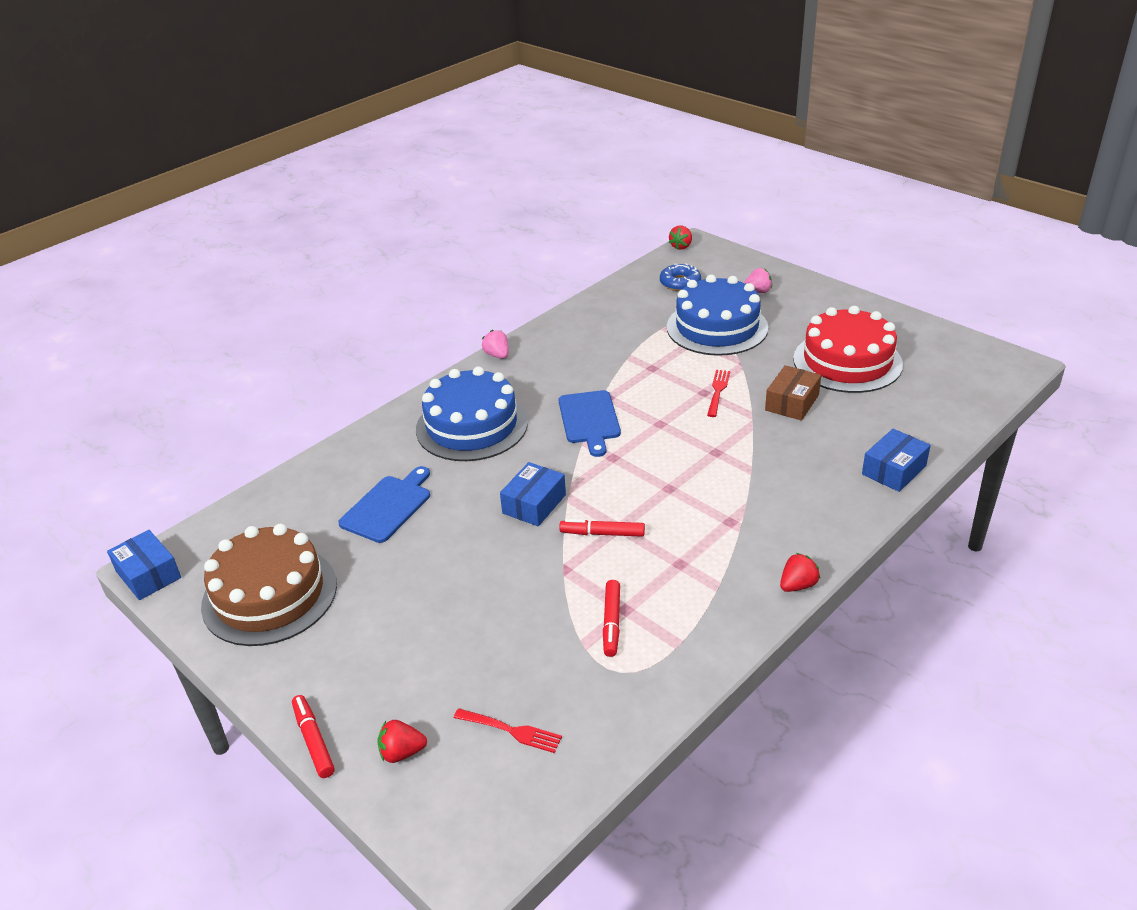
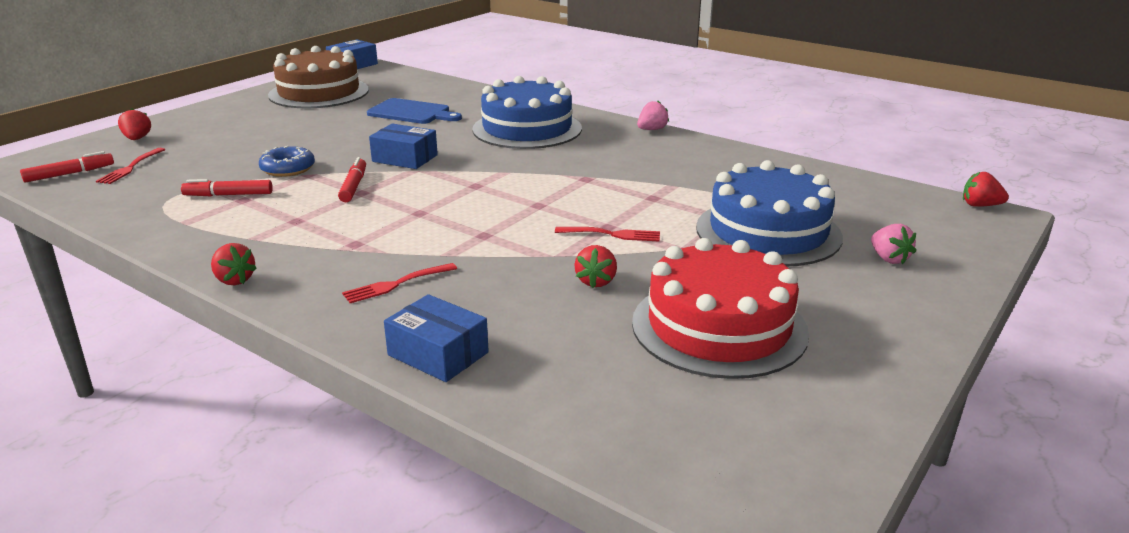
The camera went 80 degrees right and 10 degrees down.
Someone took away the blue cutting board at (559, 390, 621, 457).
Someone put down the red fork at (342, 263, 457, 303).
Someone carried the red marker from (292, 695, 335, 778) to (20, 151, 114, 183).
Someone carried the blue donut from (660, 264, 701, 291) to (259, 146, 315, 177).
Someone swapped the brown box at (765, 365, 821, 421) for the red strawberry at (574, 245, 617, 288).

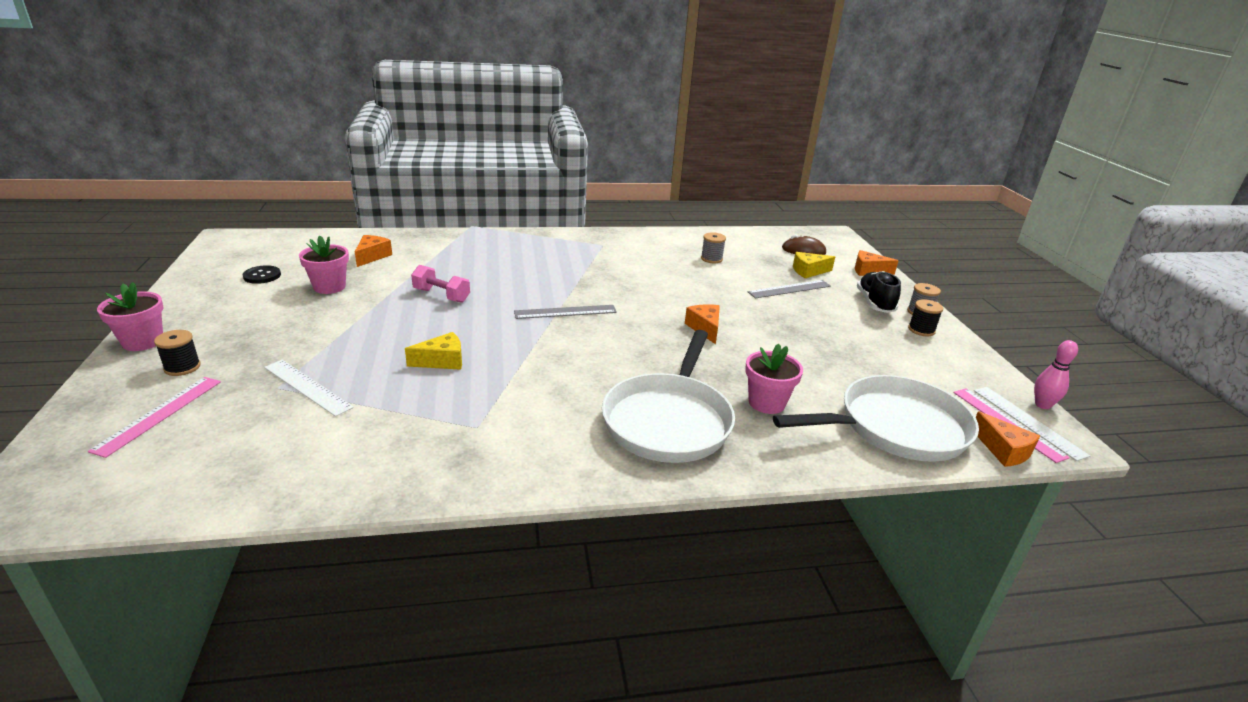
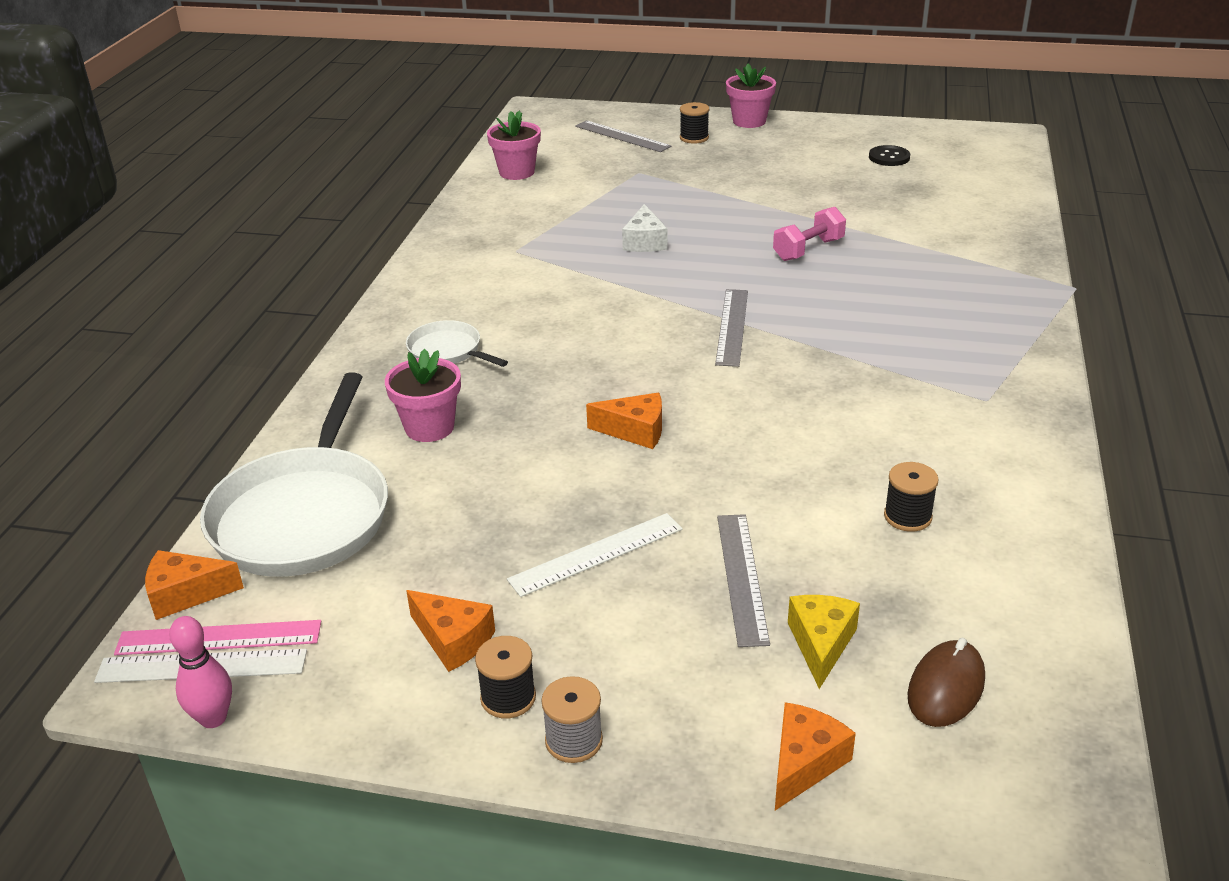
The camera went 115 degrees right and 5 degrees up.
Someone took away the black shoe at (857, 271, 901, 313).
Someone carried the white ruler from (264, 360, 354, 417) to (507, 513, 683, 597).
Someone carried the pink flower pot from (299, 236, 349, 294) to (487, 111, 541, 180).
Someone carried the orange cheese from (355, 235, 392, 267) to (406, 590, 495, 672).
Someone repainted the pink ruler at (88, 377, 221, 458), which became the grey ruler at (575, 120, 672, 152).
Someone repainted the yellow cheese at (405, 332, 462, 370), which became the white cheese at (622, 204, 668, 252).
Someone repainted the grey spool at (701, 232, 726, 263), which became the black spool at (884, 462, 939, 532).
Someone scaled the white pan at (602, 330, 735, 463) by 0.49.

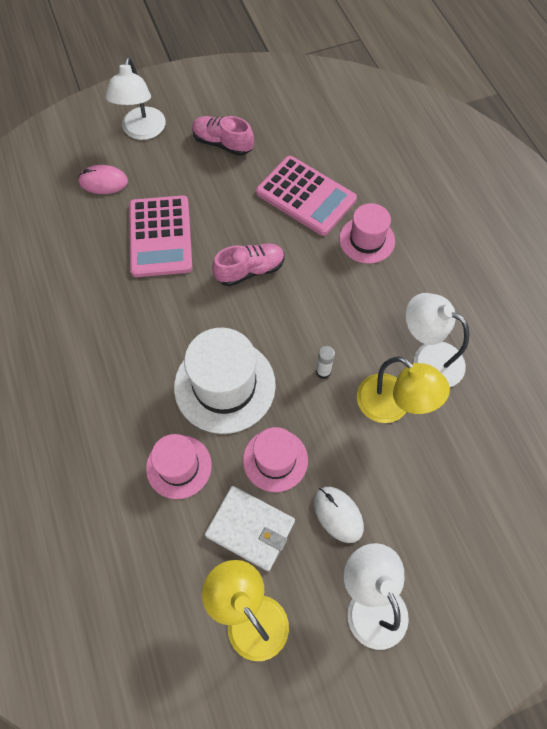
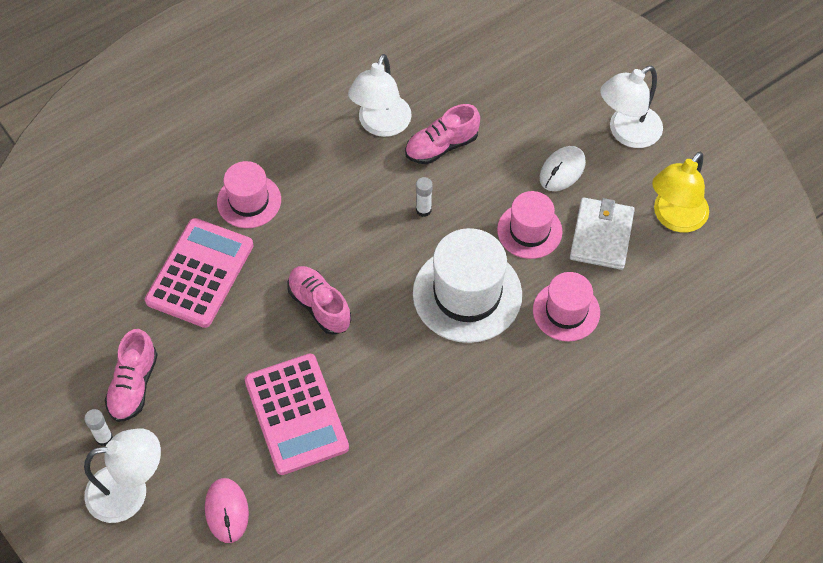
The camera went 105 degrees left and 5 degrees down.
Someone put down the white glue stick at (84, 409, 113, 446).
Someone swapped the yellow lamp at (357, 356, 450, 423) for the pink shoe at (405, 104, 480, 164).
Someone rotated the pink calculator at (129, 195, 193, 277) by 90 degrees clockwise.

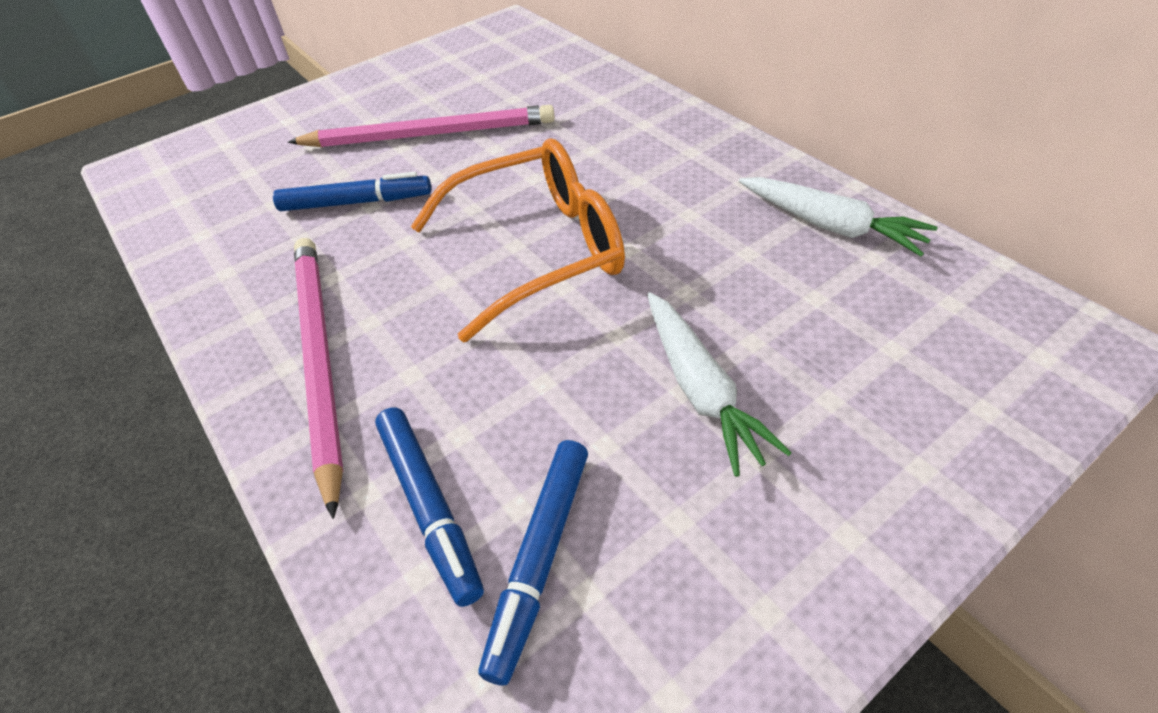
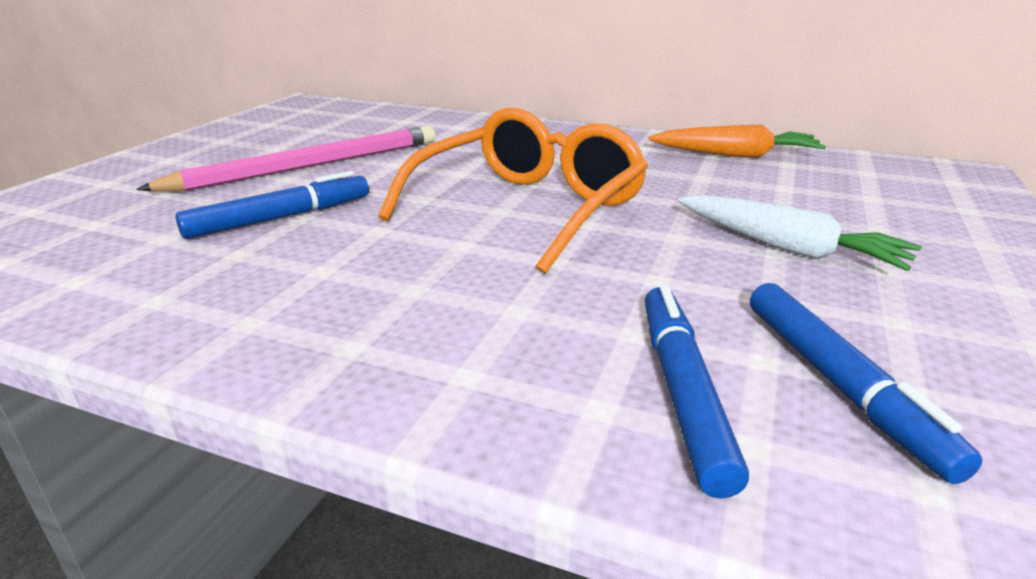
The camera went 35 degrees left and 20 degrees down.
Someone took away the pink pencil at (294, 238, 343, 519).
Someone repainted the white carrot at (739, 177, 938, 256), which became the orange carrot at (649, 124, 826, 158).
Someone rotated the blue marker at (375, 407, 484, 607) by 120 degrees counterclockwise.

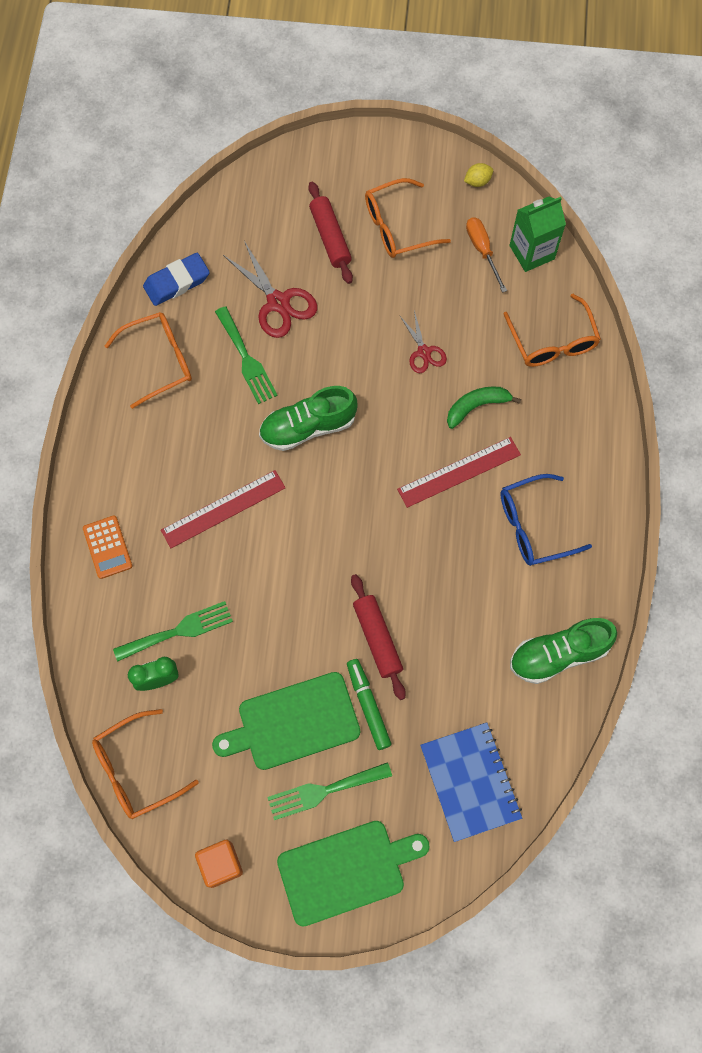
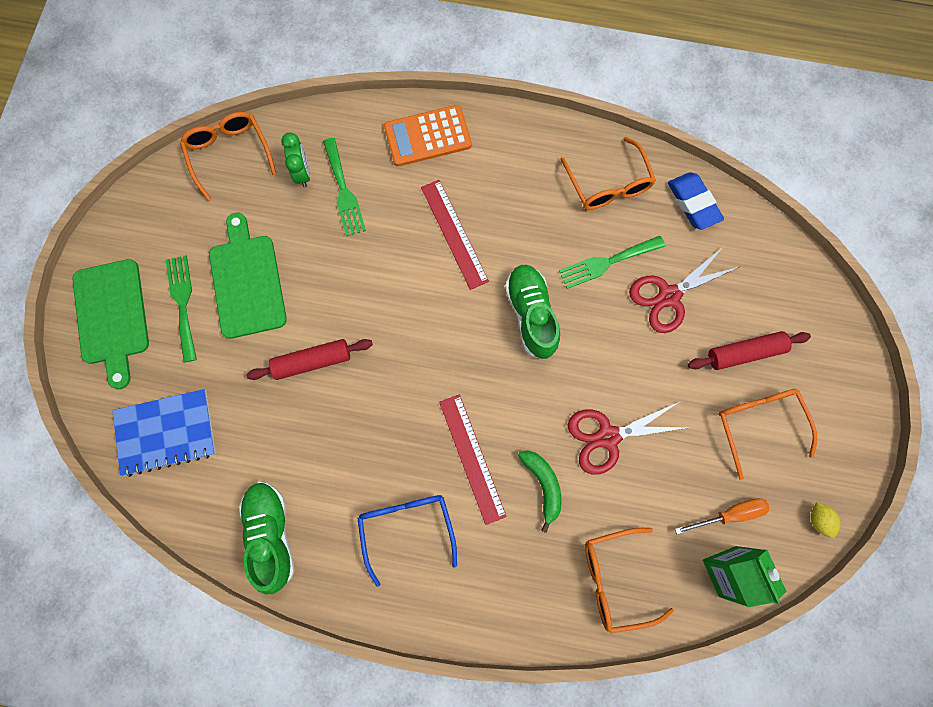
The camera went 95 degrees right and 5 degrees up.
Someone took away the orange cube at (195, 840, 243, 888).
Someone took away the green marker at (347, 659, 392, 750).
Someone scaled the orange calculator at (83, 516, 132, 579) by 1.54.
Someone scaled the red scissors at (399, 310, 447, 373) by 1.66.

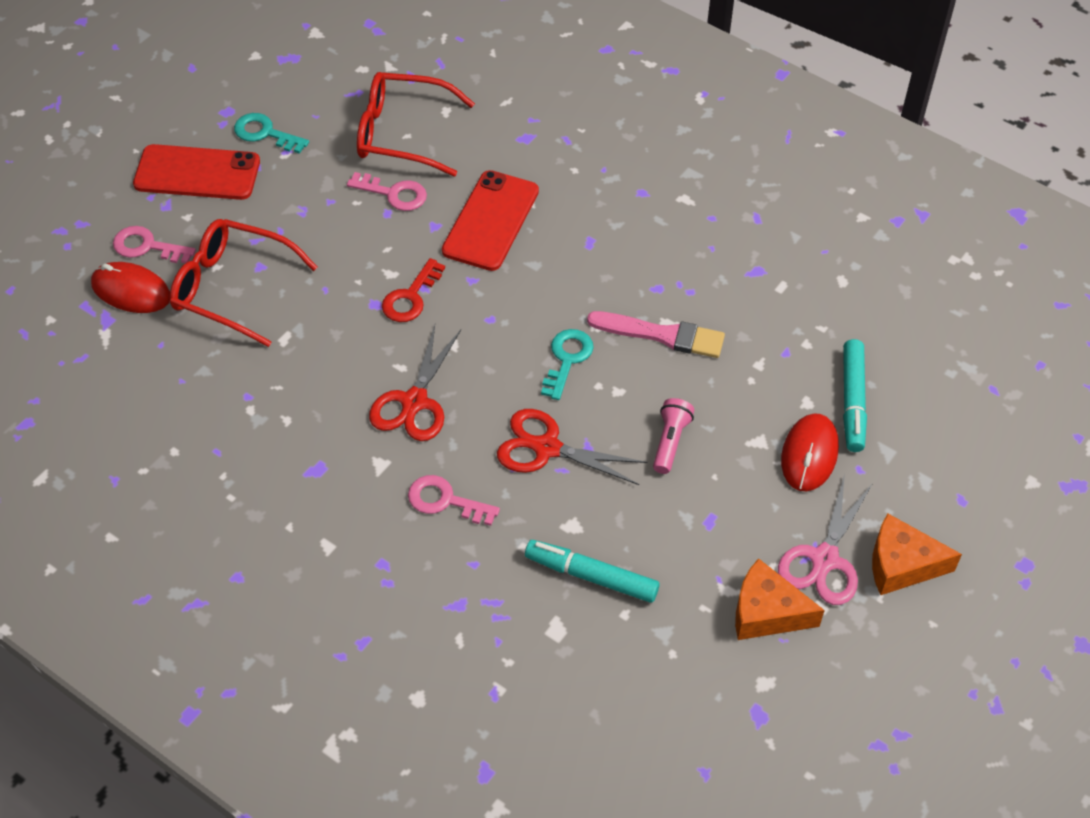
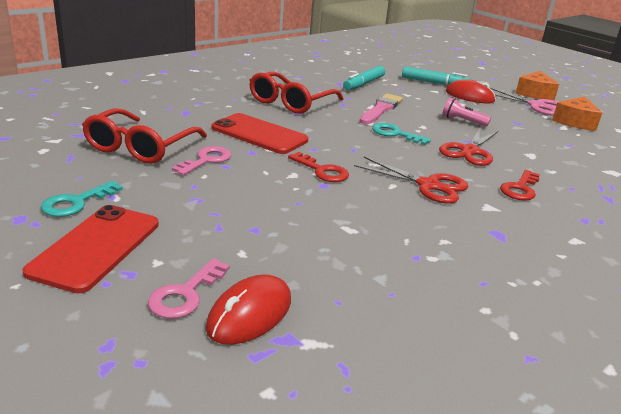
The camera went 80 degrees left and 25 degrees down.
Someone carried the red glasses from (170, 219, 318, 347) to (249, 72, 344, 114).
Someone carried the turquoise marker from (525, 540, 660, 603) to (343, 66, 385, 90).
Someone repainted the pink key at (408, 475, 500, 526), which became the red key at (500, 170, 540, 200).

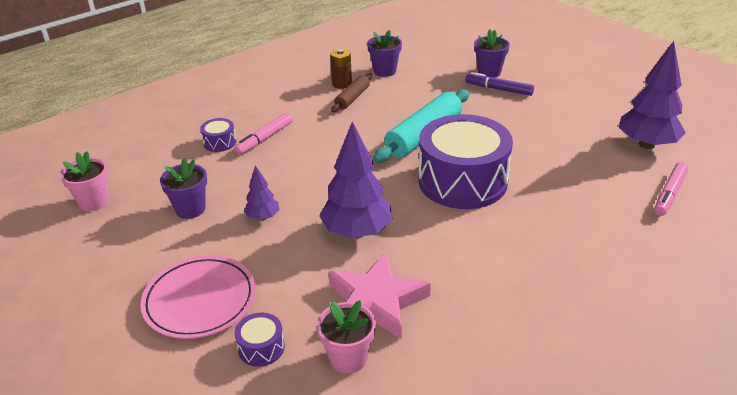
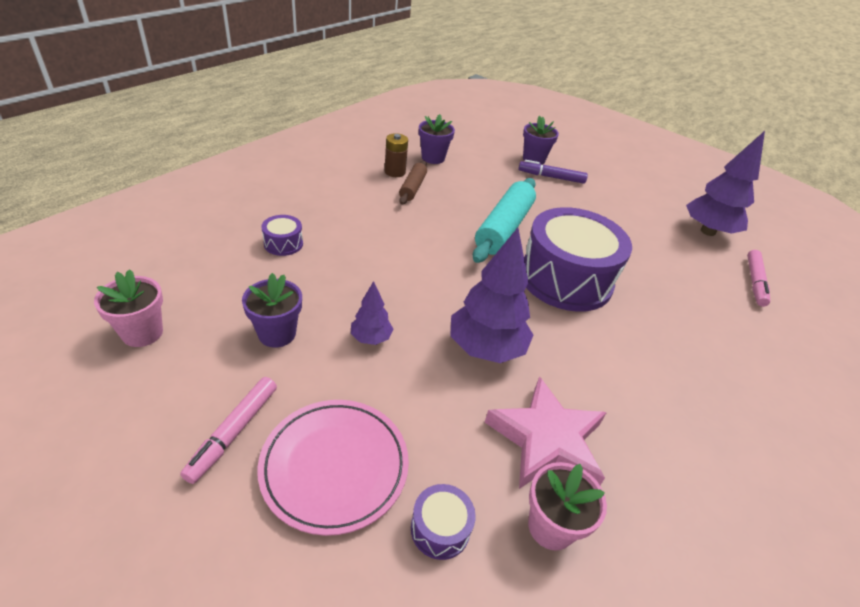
The camera went 20 degrees left and 5 degrees up.
Someone carried the pink marker from (234, 113, 293, 155) to (180, 377, 277, 484).

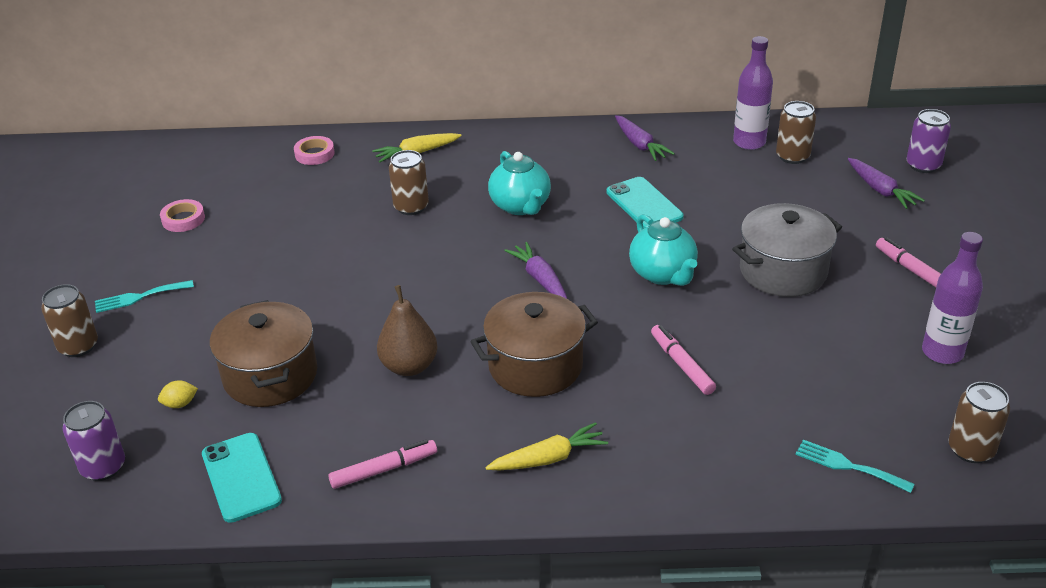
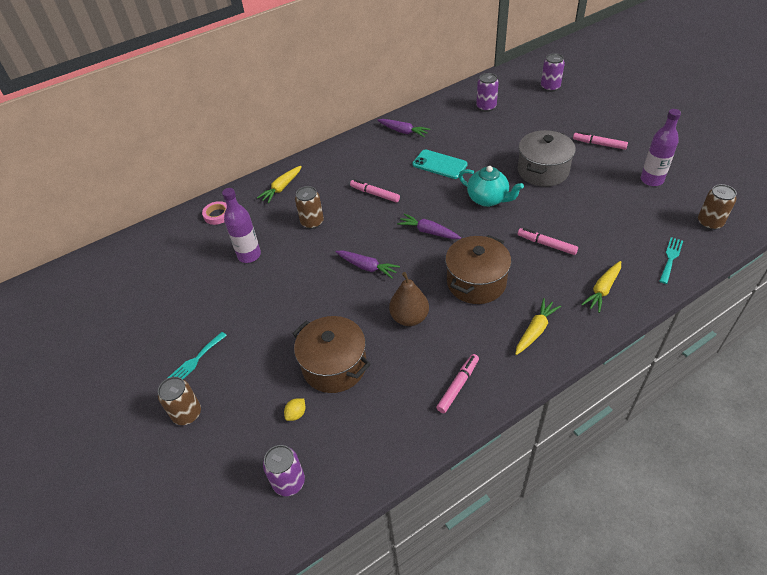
The camera went 30 degrees left and 10 degrees up.
Someone took away the pink tape at (160, 199, 205, 232).
Someone took away the turquoise phone at (202, 433, 282, 523).
Someone put down the yellow carrot at (581, 261, 621, 313).
Someone carried the purple bottle from (733, 36, 773, 150) to (222, 188, 261, 263).
Someone carried the purple carrot from (848, 158, 925, 209) to (336, 250, 400, 279).
Someone swapped the turquoise teapot at (488, 151, 551, 215) for the pink marker at (350, 179, 400, 202).
Someone repainted the brown can at (776, 101, 816, 164), which became the purple can at (476, 73, 499, 112).
Someone rotated the turquoise fork at (795, 440, 915, 493) by 120 degrees clockwise.

